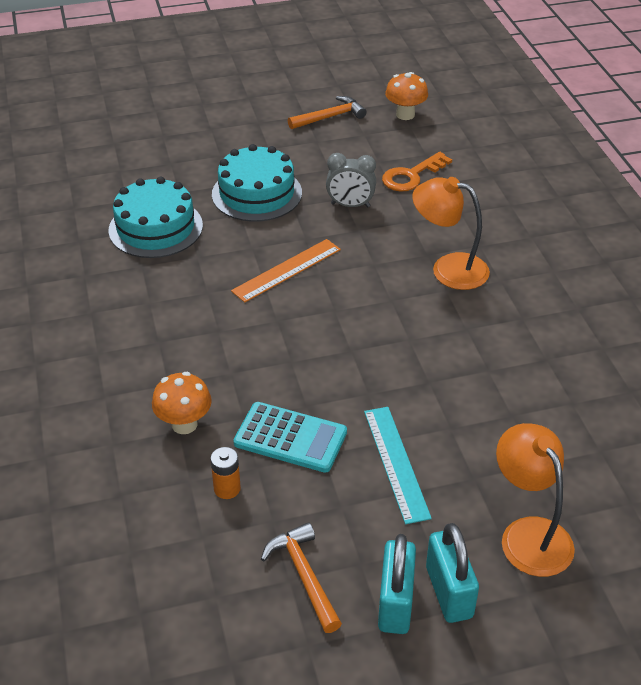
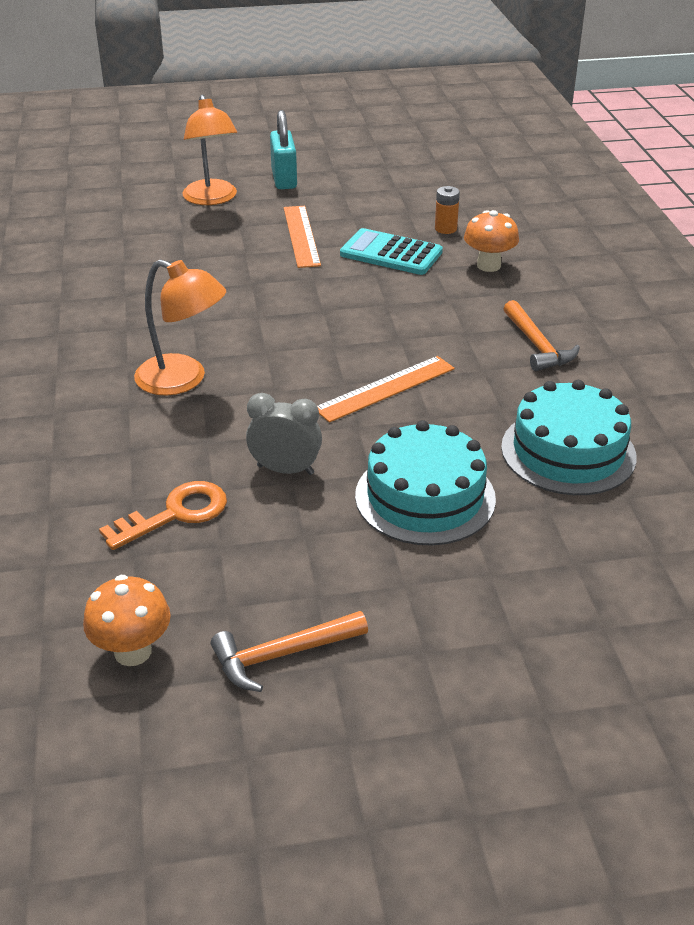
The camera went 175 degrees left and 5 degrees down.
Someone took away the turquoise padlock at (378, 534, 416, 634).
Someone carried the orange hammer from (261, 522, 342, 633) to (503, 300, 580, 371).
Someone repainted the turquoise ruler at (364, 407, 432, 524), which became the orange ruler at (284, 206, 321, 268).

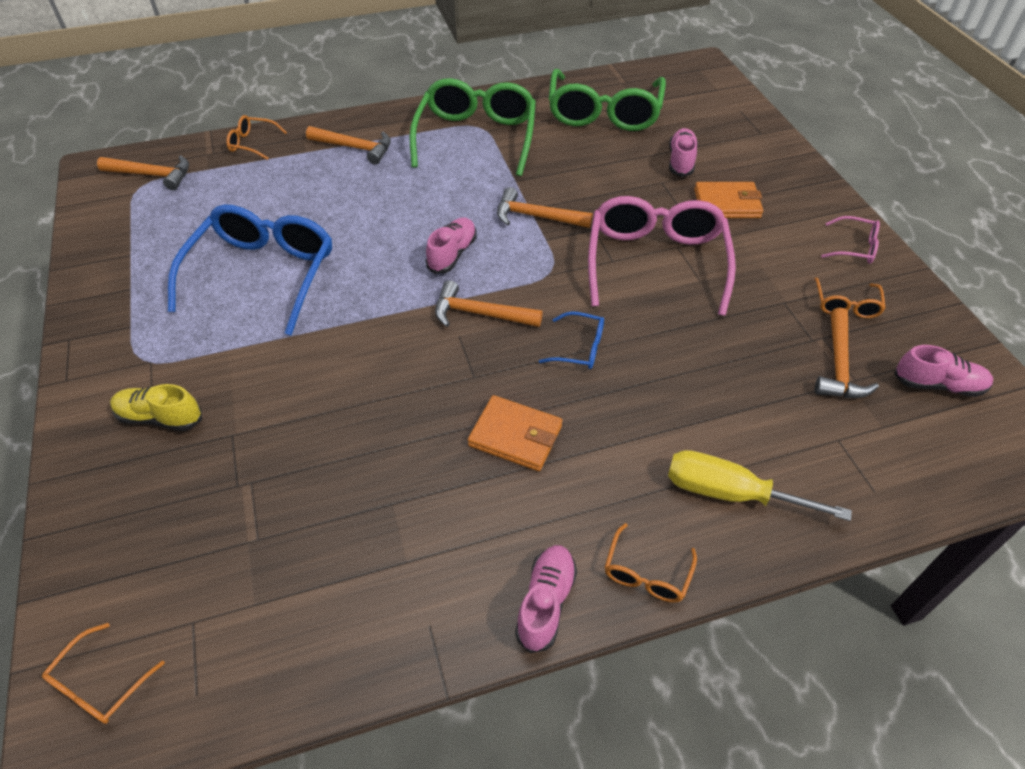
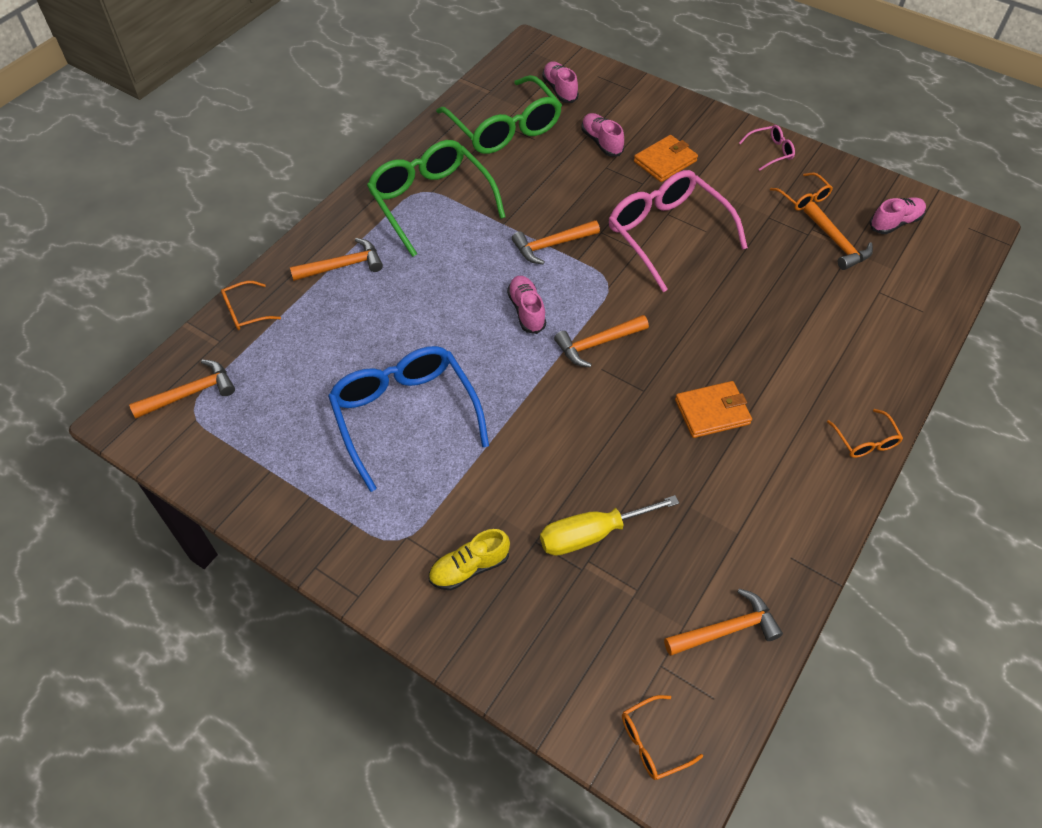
The camera went 40 degrees left and 5 degrees up.
Someone took away the blue glasses at (539, 311, 604, 369).
Someone put down the orange hammer at (664, 589, 783, 656).
Someone carried the pink shoe from (515, 545, 577, 653) to (542, 61, 579, 103).
Someone carried the yellow screwdriver from (668, 450, 852, 521) to (540, 495, 679, 556).
Someone rotated the orange glasses at (42, 623, 165, 724) by 75 degrees clockwise.

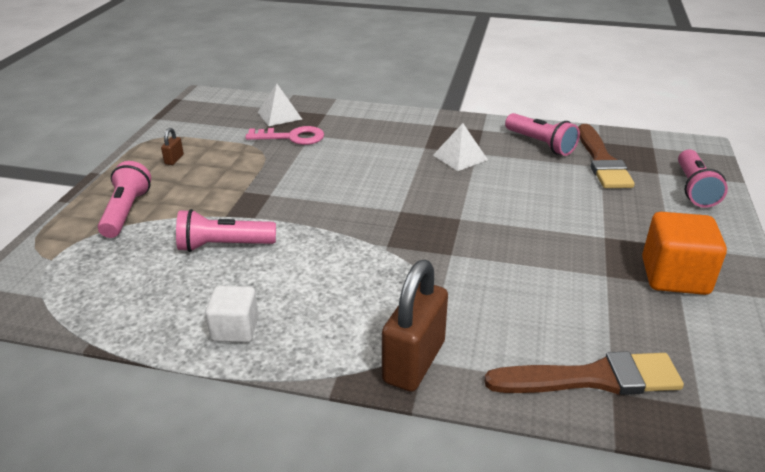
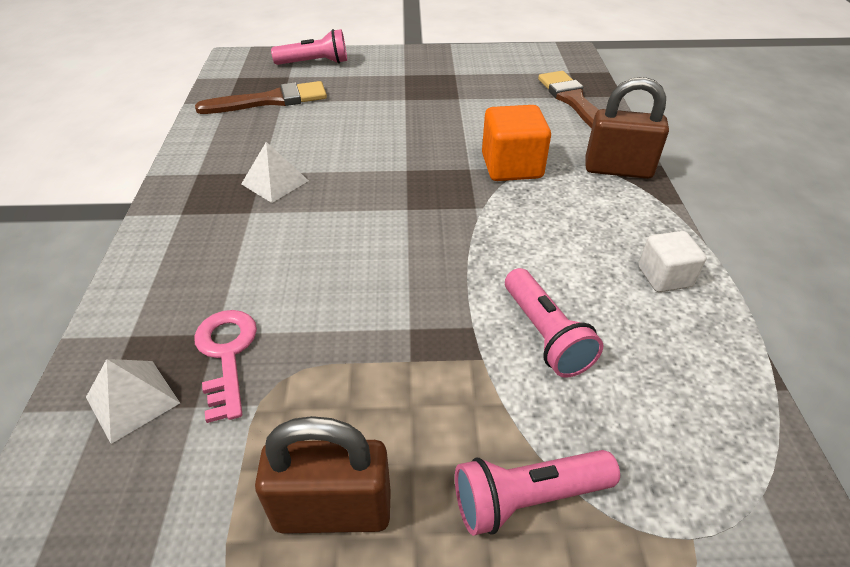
The camera went 105 degrees left and 10 degrees up.
Someone took away the pink flashlight at (505, 113, 580, 156).
Someone carried the orange cube from (642, 212, 727, 295) to (482, 105, 551, 181).
Someone scaled the brown padlock at (161, 128, 184, 165) by 2.37.

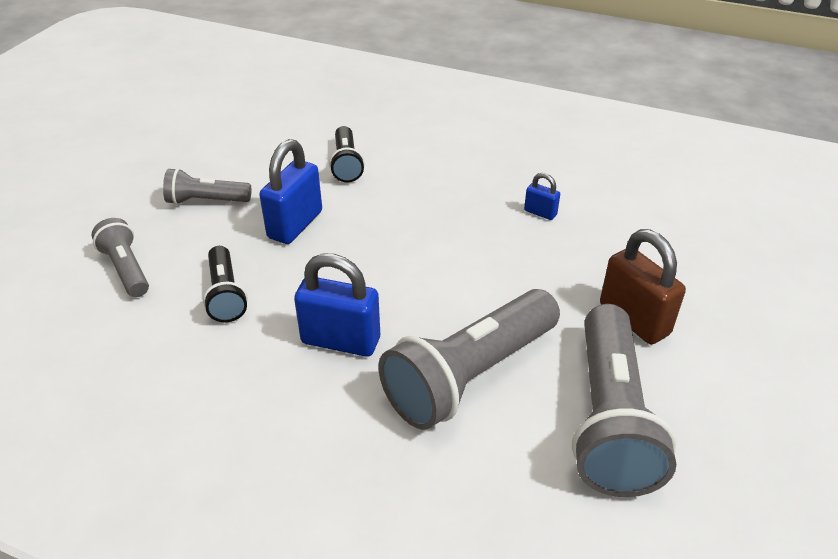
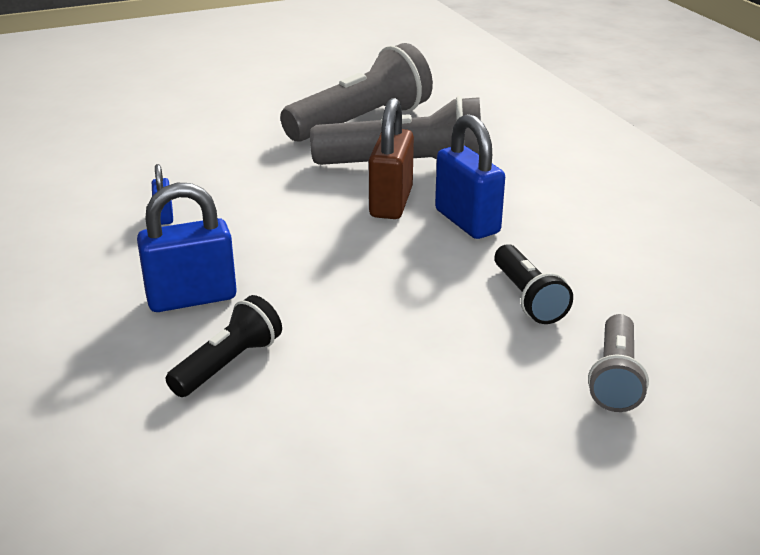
The camera went 135 degrees left and 10 degrees down.
Someone took away the grey flashlight at (163, 168, 251, 205).
Someone carried the blue padlock from (259, 139, 322, 244) to (137, 183, 237, 312).
Someone carried the brown padlock from (600, 229, 686, 345) to (369, 98, 414, 219).
Someone rotated the black flashlight at (203, 246, 248, 323) by 135 degrees clockwise.

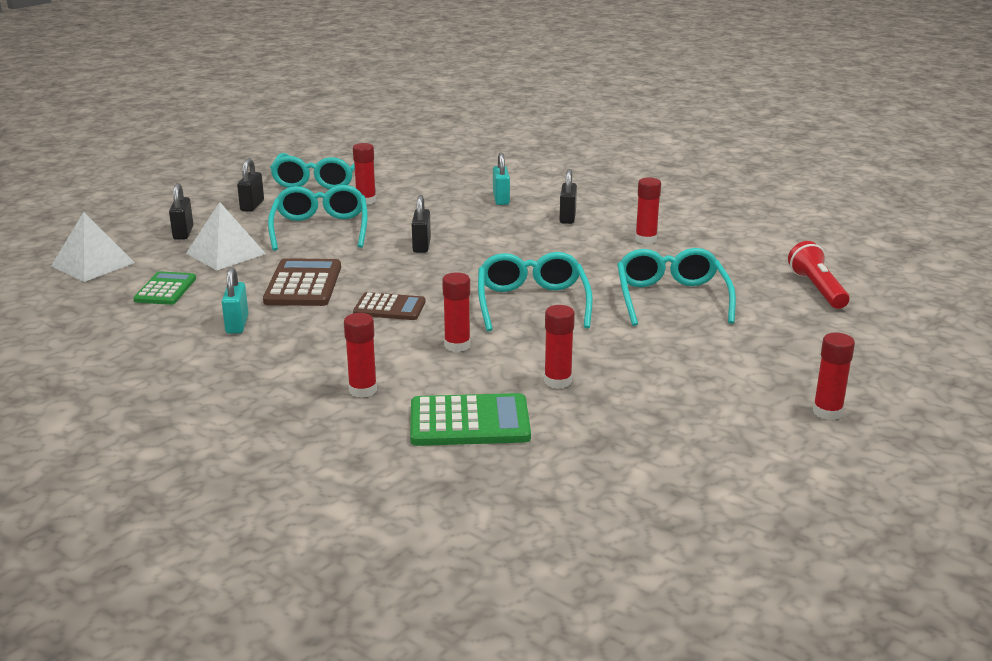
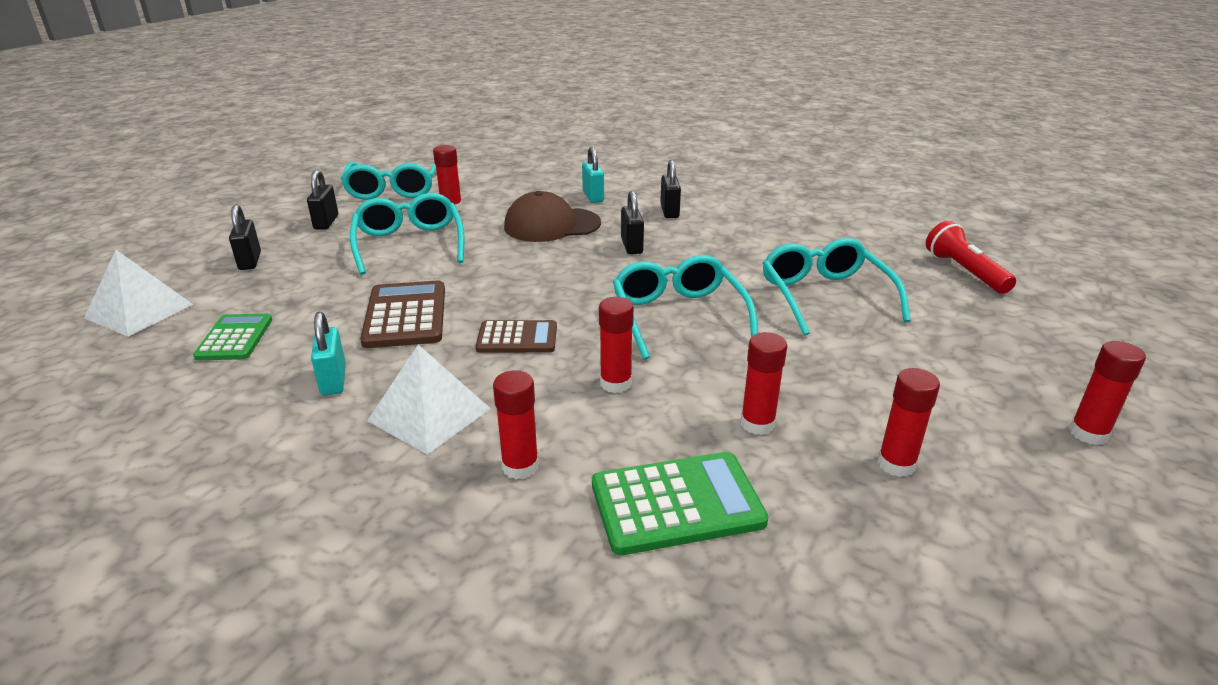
The camera went 10 degrees left and 5 degrees up.
Someone put down the brown cap at (504, 191, 601, 242).
Someone carried the white pyramid from (186, 202, 266, 270) to (367, 345, 491, 455).
Someone carried the black padlock from (412, 195, 431, 253) to (621, 191, 644, 254).
Someone carried the red glue stick from (635, 177, 661, 244) to (877, 368, 940, 477).

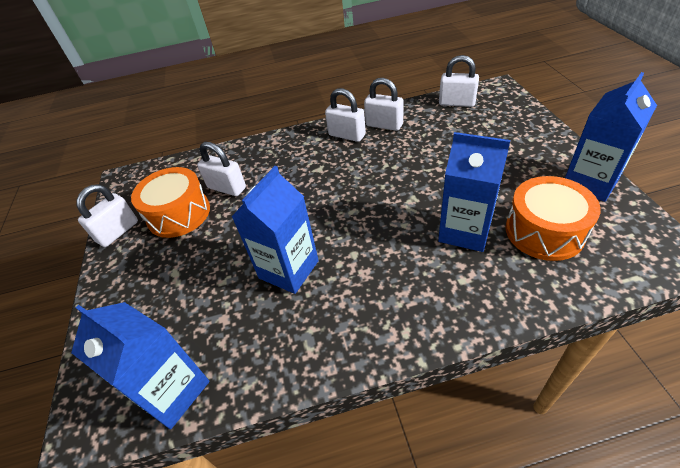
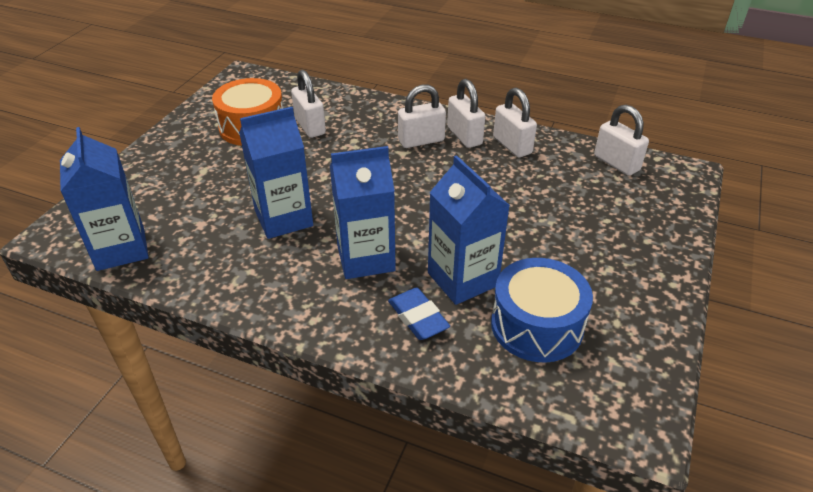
The camera went 30 degrees right and 5 degrees down.
Someone put down the blue eraser at (388, 288, 450, 340).
Someone carried the white padlock from (76, 184, 138, 247) to (398, 84, 446, 148).
Someone carried the blue carton from (565, 72, 657, 202) to (330, 146, 396, 279).
Someone repainted the orange drum at (506, 176, 601, 261), which became the blue drum at (491, 258, 593, 362).

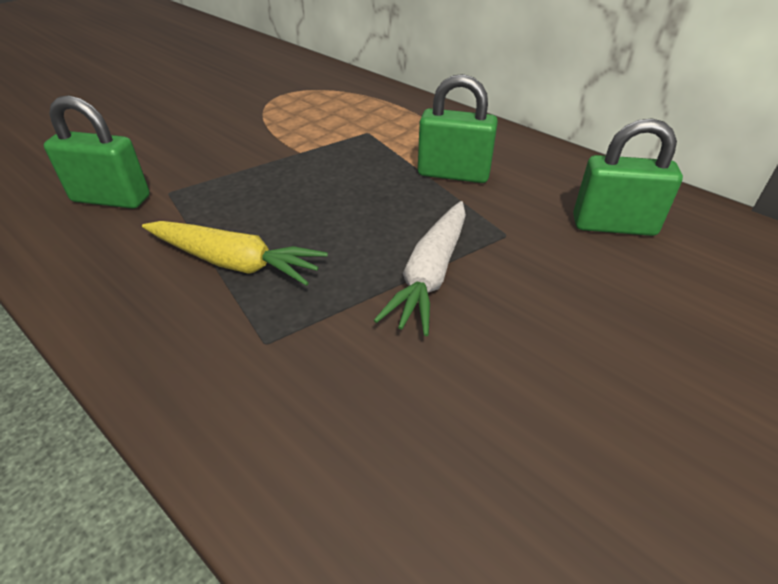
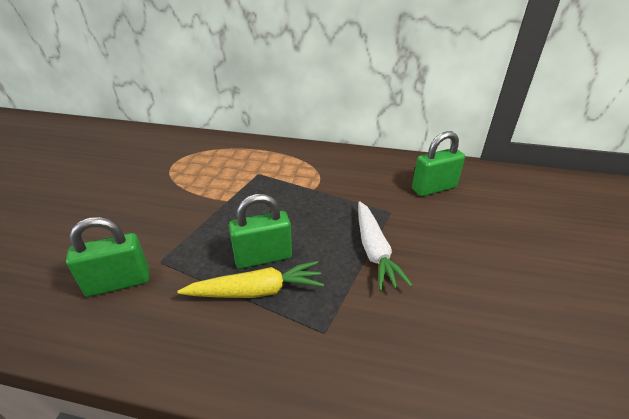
The camera went 30 degrees left and 5 degrees down.
Someone carried the green padlock from (418, 74, 498, 183) to (229, 194, 292, 269).

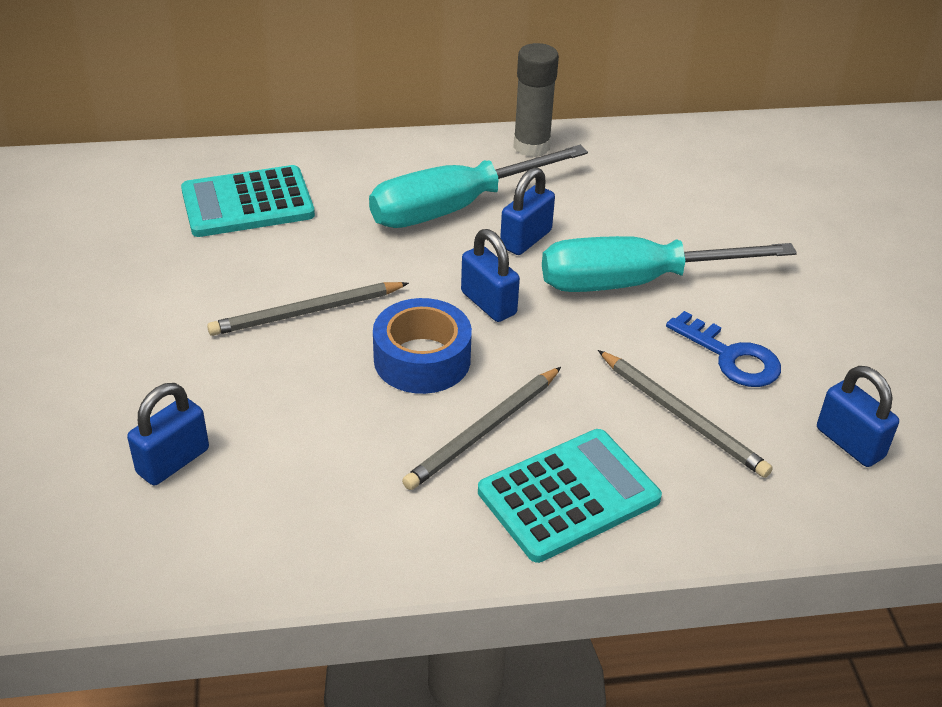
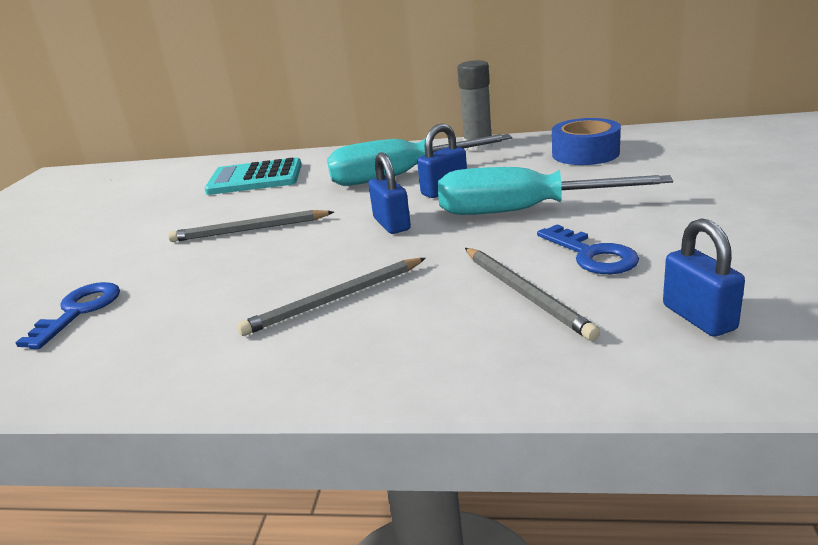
The camera went 20 degrees right and 15 degrees down.
Someone took away the turquoise calculator at (478, 429, 662, 563).
Someone carried the blue tape from (373, 298, 472, 394) to (552, 118, 621, 165).
Someone swapped the blue padlock at (127, 383, 209, 485) for the blue key at (15, 282, 120, 349).

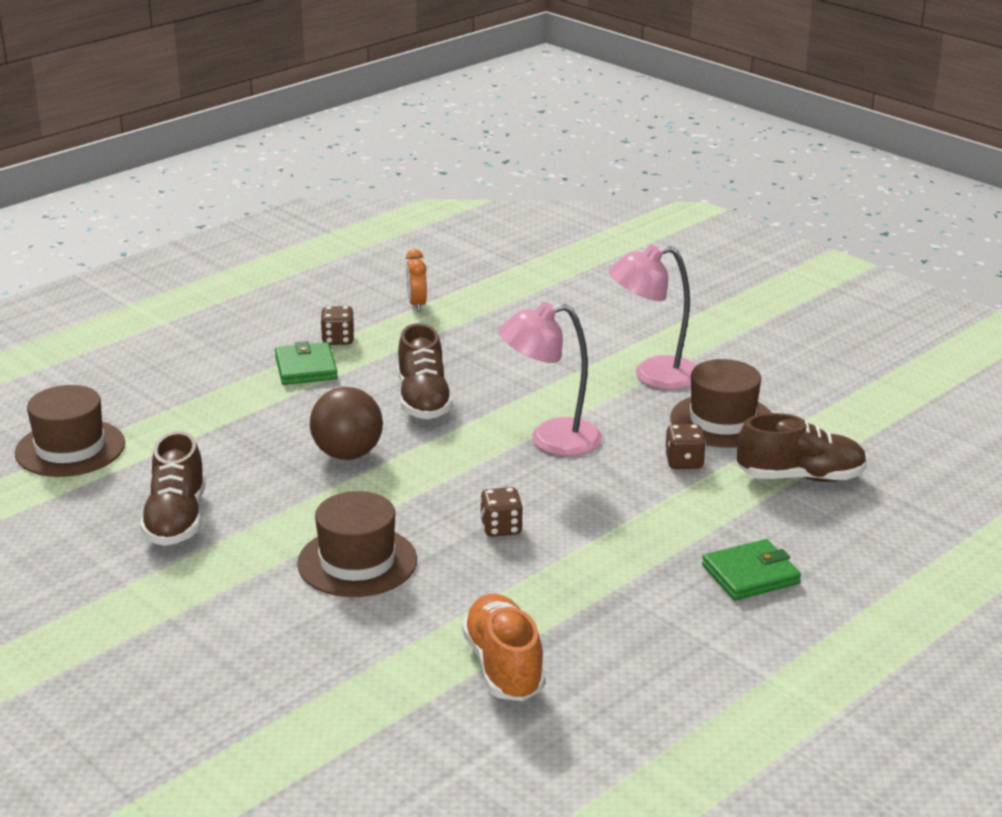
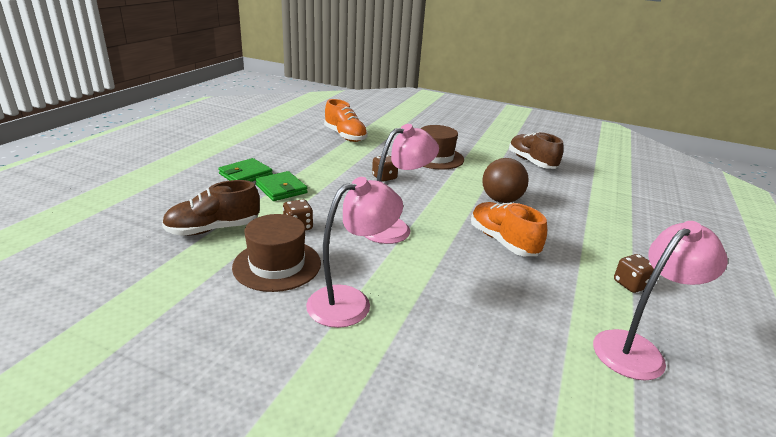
The camera went 155 degrees right and 0 degrees up.
Someone took away the brown hat at (15, 385, 125, 477).
Someone carried the green wallet from (275, 341, 338, 385) to (255, 171, 308, 201).
Someone swapped the orange clock at (406, 249, 427, 312) for the pink lamp at (593, 221, 728, 380).
Someone repainted the brown shoe at (398, 323, 453, 419), which became the orange shoe at (471, 202, 547, 256).

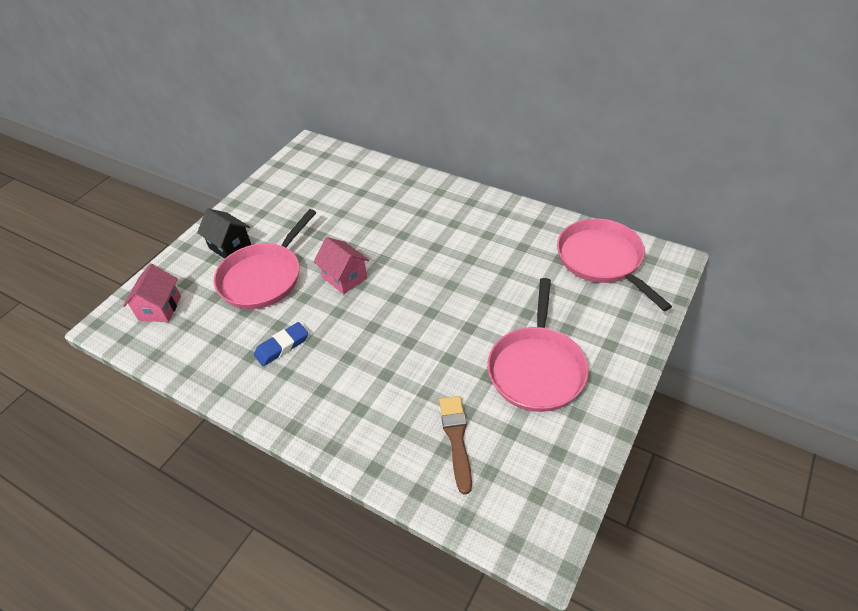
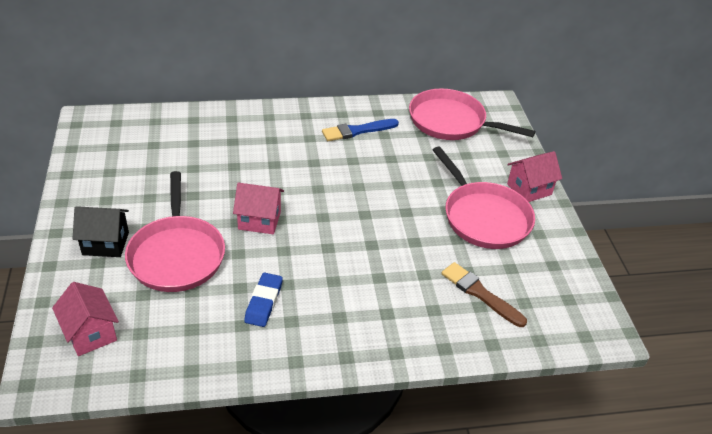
The camera went 45 degrees left and 5 degrees down.
Someone put down the blue brush at (322, 119, 399, 141).
Someone put down the pink house at (507, 151, 562, 202).

